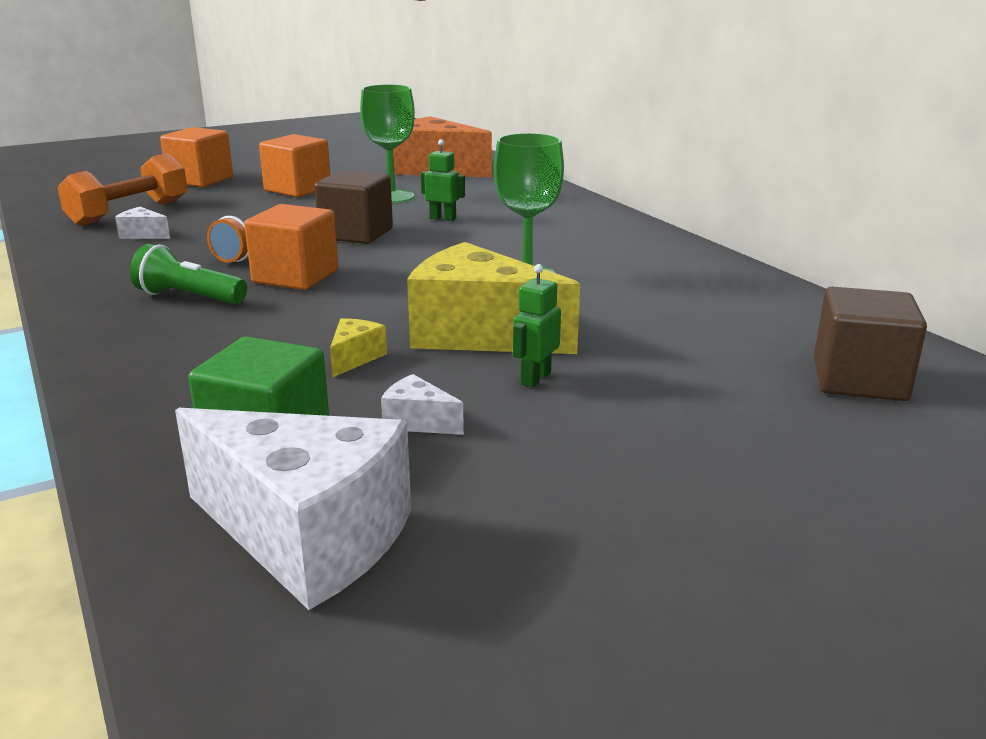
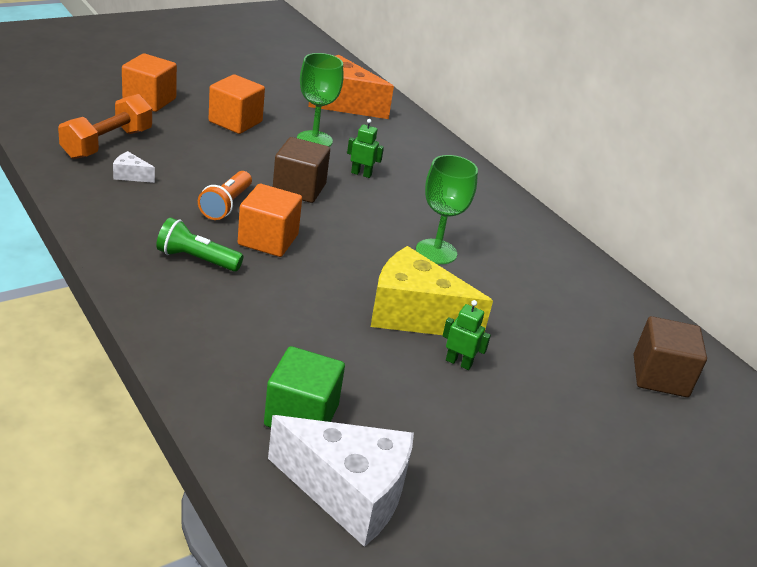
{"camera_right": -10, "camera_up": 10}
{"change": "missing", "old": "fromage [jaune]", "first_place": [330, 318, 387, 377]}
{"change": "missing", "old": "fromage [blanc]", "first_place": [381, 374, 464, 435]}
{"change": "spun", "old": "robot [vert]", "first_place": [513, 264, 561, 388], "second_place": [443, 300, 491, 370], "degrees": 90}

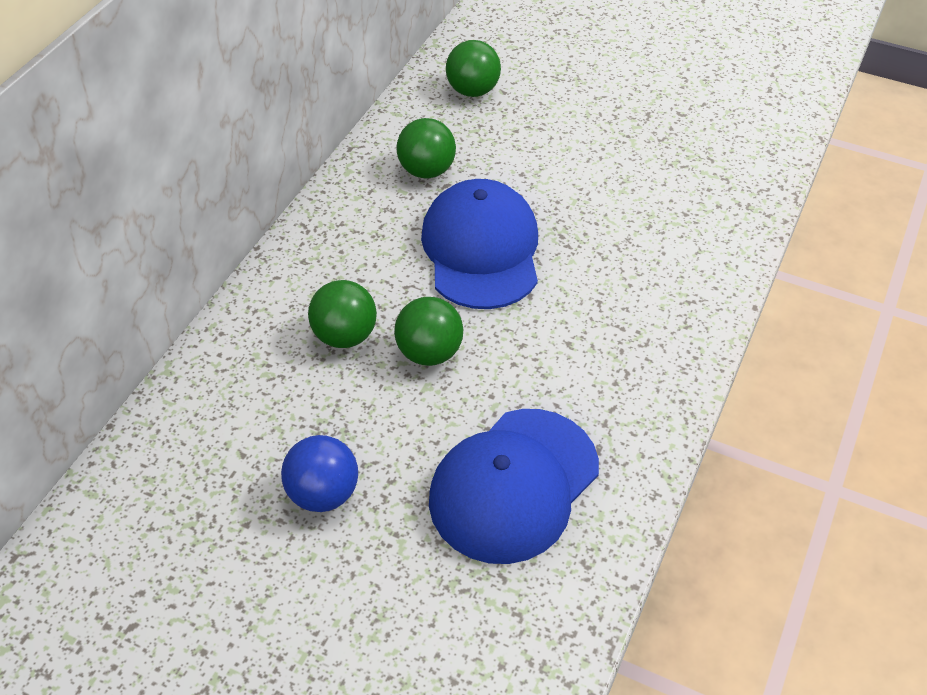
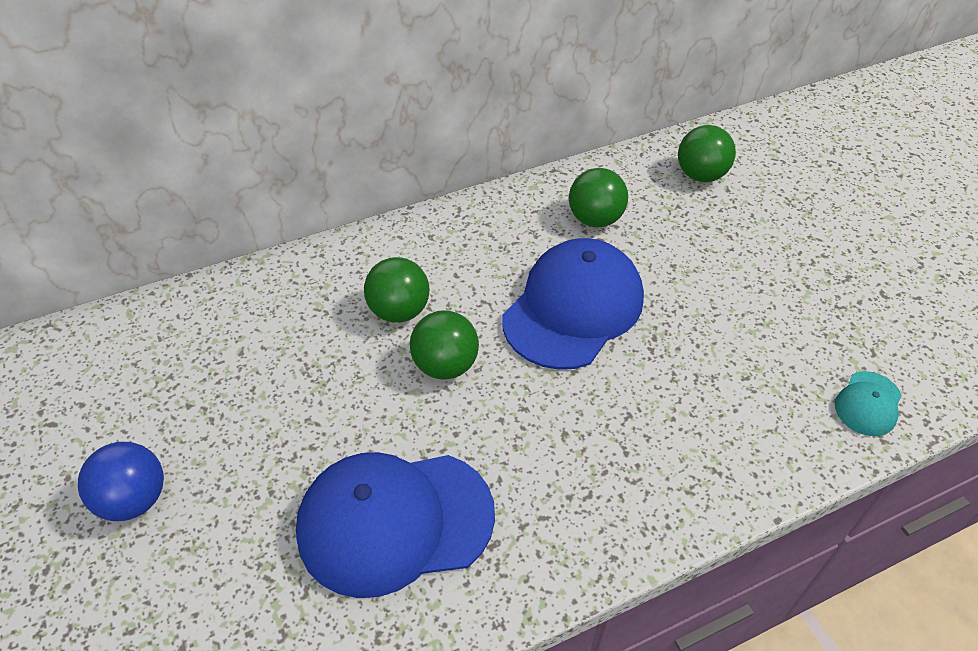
{"camera_right": 40, "camera_up": 0}
{"change": "appeared", "new": "casquette [turquoise]", "second_place": [835, 371, 902, 436]}
{"change": "relocated", "old": "balle [bleu]", "first_place": [281, 435, 358, 512], "second_place": [78, 442, 164, 521]}

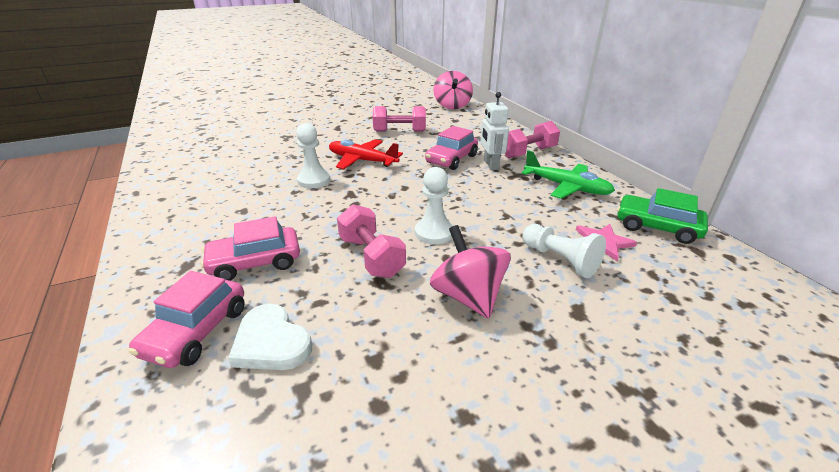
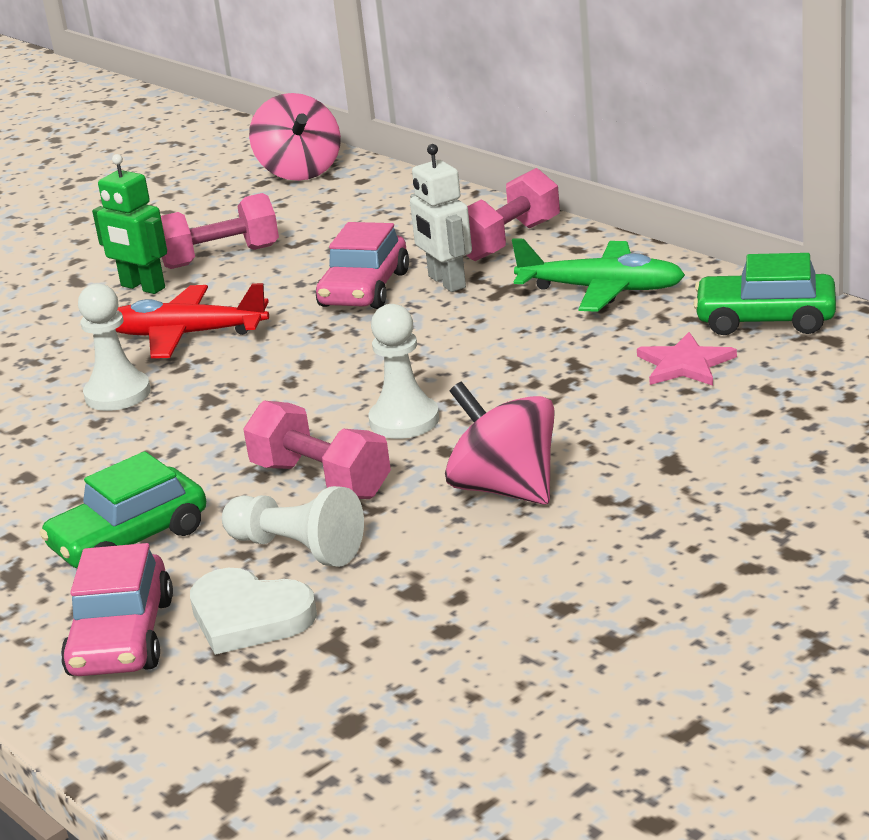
{"camera_right": -15, "camera_up": -5}
{"change": "appeared", "new": "robot [vert]", "second_place": [92, 154, 167, 294]}
{"change": "relocated", "old": "pion [blanc]", "first_place": [522, 224, 606, 278], "second_place": [222, 486, 364, 567]}
{"change": "colour", "old": "voiture [rose]", "new": "voiture [vert]", "first_place": [201, 216, 300, 281], "second_place": [39, 451, 206, 568]}

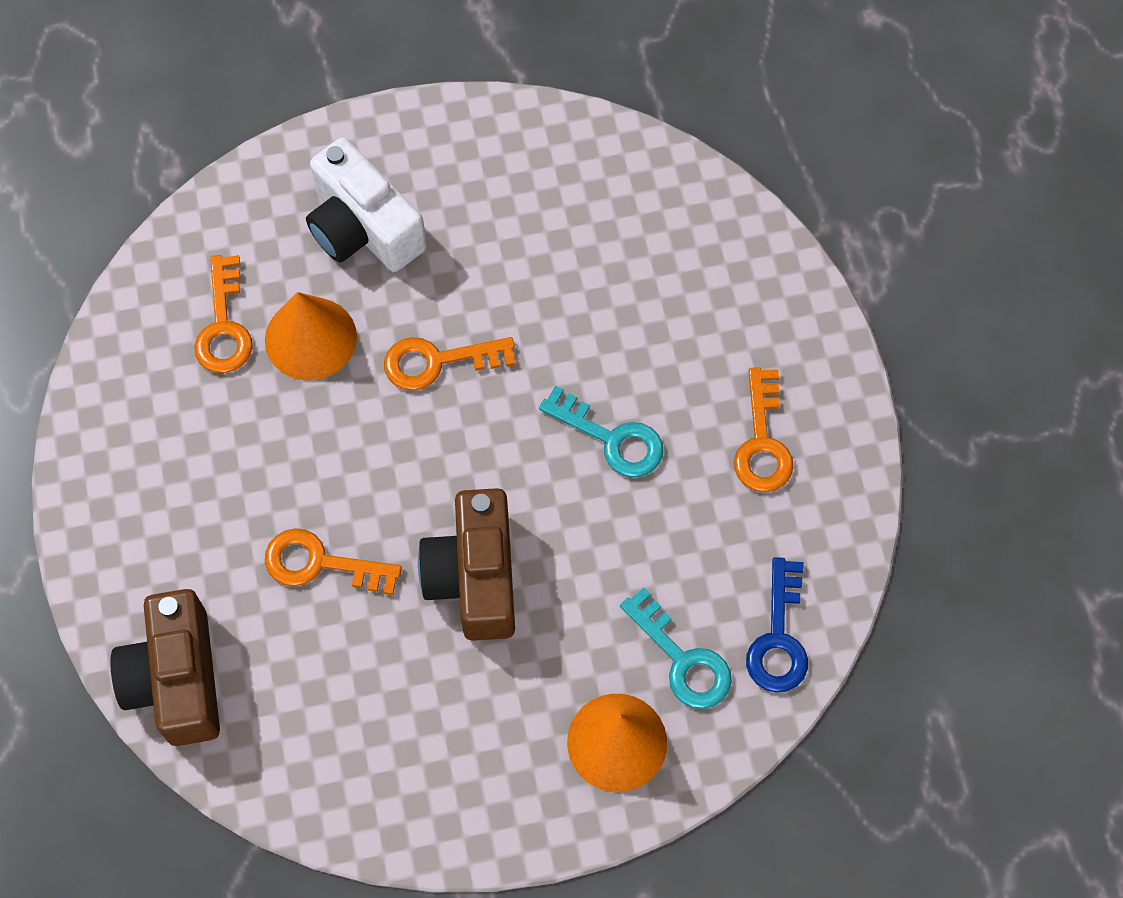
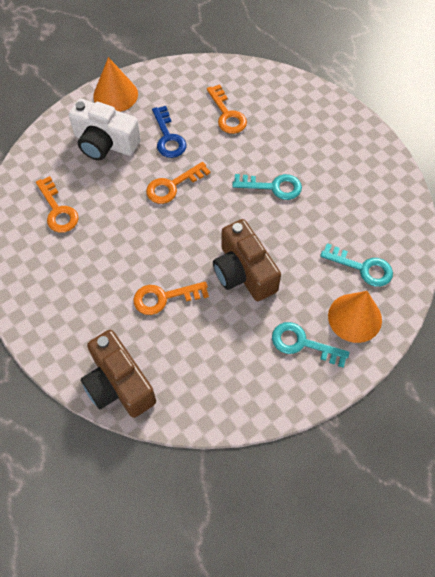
{"camera_right": -25, "camera_up": -5}
{"change": "appeared", "new": "clé [turquoise]", "second_place": [272, 322, 350, 368]}
{"change": "relocated", "old": "cône [orange]", "first_place": [265, 292, 357, 381], "second_place": [93, 57, 138, 112]}
{"change": "relocated", "old": "clé [orange]", "first_place": [734, 367, 794, 492], "second_place": [207, 84, 247, 134]}
{"change": "relocated", "old": "clé [bleu]", "first_place": [746, 557, 808, 693], "second_place": [152, 106, 186, 158]}

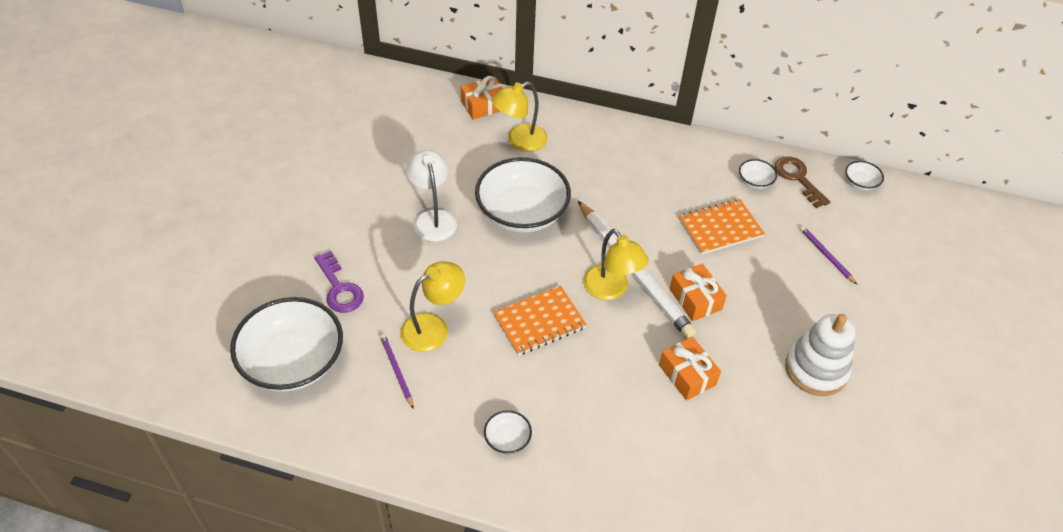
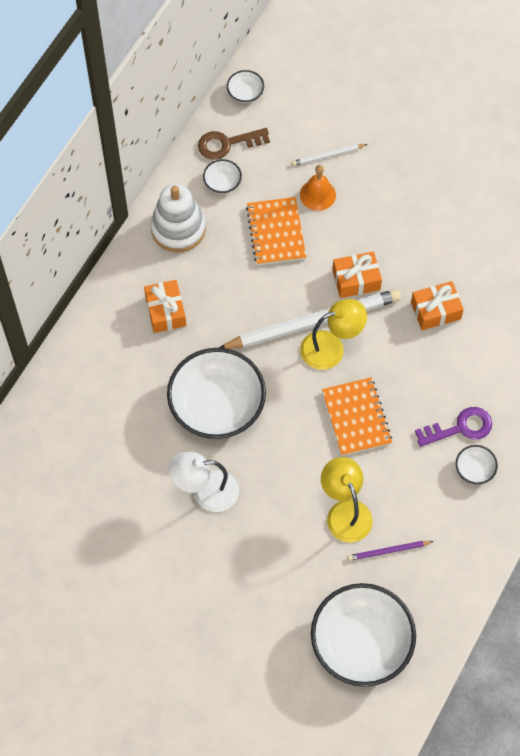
{"camera_right": -75, "camera_up": 15}
{"change": "missing", "old": "lampe [jaune]", "first_place": [492, 82, 548, 152]}
{"change": "appeared", "new": "cloche [orange]", "second_place": [300, 165, 336, 211]}
{"change": "relocated", "old": "clé [violet]", "first_place": [314, 251, 364, 313], "second_place": [415, 407, 492, 447]}
{"change": "relocated", "old": "cadeau [orange]", "first_place": [461, 76, 503, 120], "second_place": [144, 280, 186, 333]}
{"change": "relocated", "old": "jouet à empiler [blanc]", "first_place": [785, 314, 855, 396], "second_place": [151, 184, 206, 253]}
{"change": "colour", "old": "crayon [violet]", "new": "crayon [blanc]", "first_place": [800, 226, 857, 285], "second_place": [292, 144, 367, 166]}

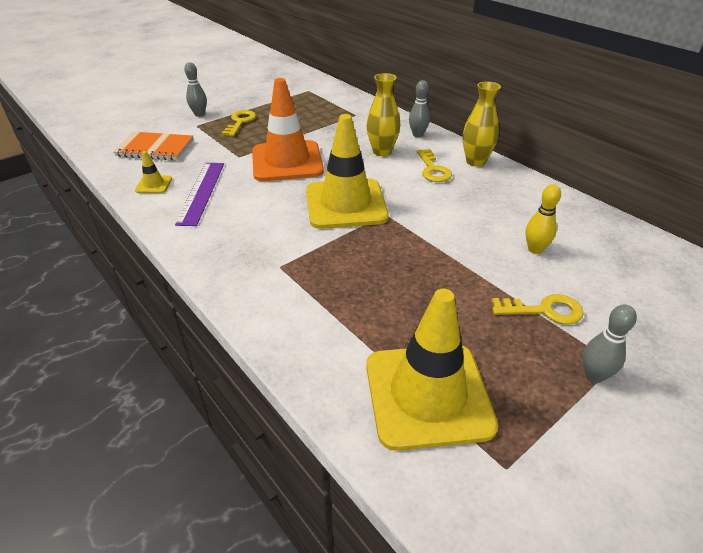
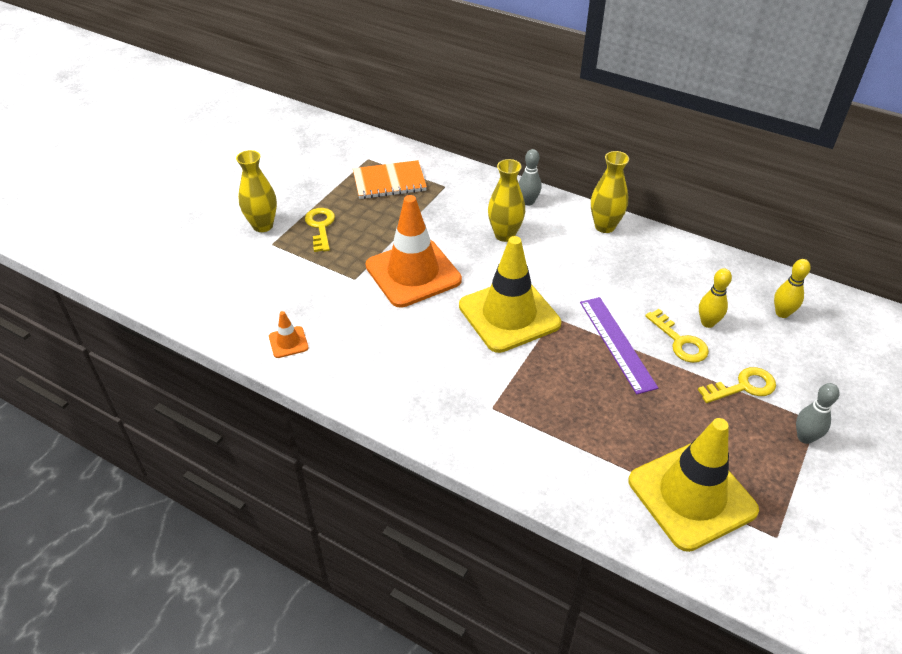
{"camera_right": -20, "camera_up": 5}
{"change": "appeared", "new": "quille [jaune]", "second_place": [774, 259, 811, 318]}
{"change": "relocated", "old": "carnet [orange]", "first_place": [113, 132, 193, 161], "second_place": [353, 160, 427, 199]}
{"change": "relocated", "old": "règle [violet]", "first_place": [175, 163, 224, 226], "second_place": [580, 297, 658, 394]}
{"change": "relocated", "old": "clé [jaune]", "first_place": [417, 149, 452, 182], "second_place": [645, 309, 709, 363]}
{"change": "exchanged", "old": "quille [gris]", "new": "vase [jaune]", "first_place": [184, 62, 207, 117], "second_place": [236, 150, 277, 232]}
{"change": "colour", "old": "cône de chantier [jaune]", "new": "cône de chantier [orange]", "first_place": [135, 151, 172, 193], "second_place": [269, 311, 309, 358]}

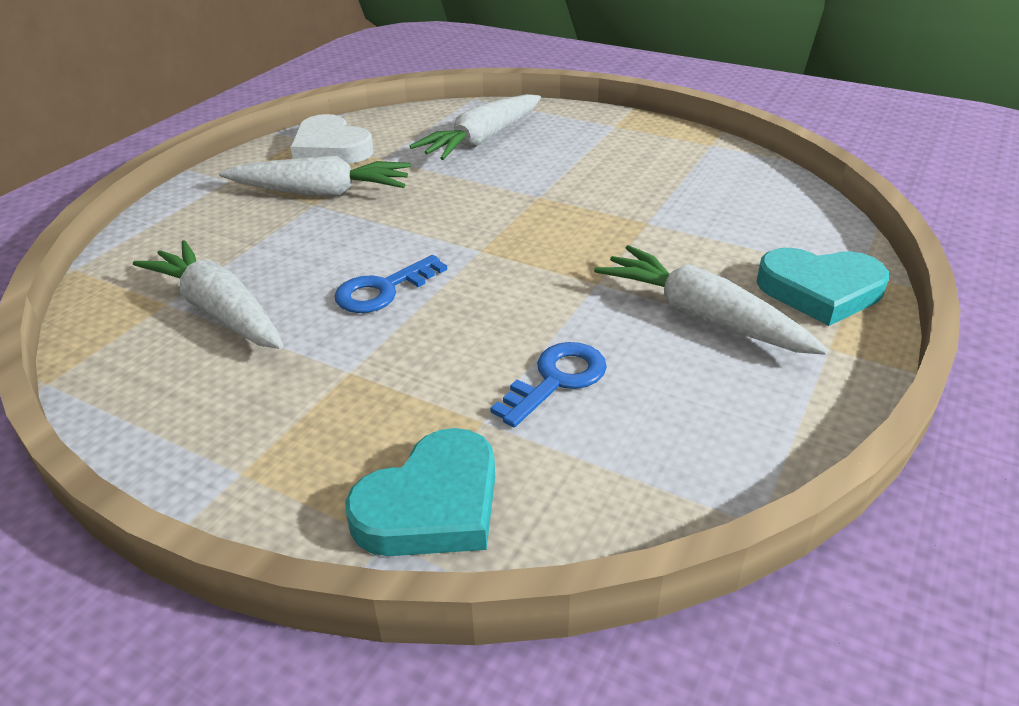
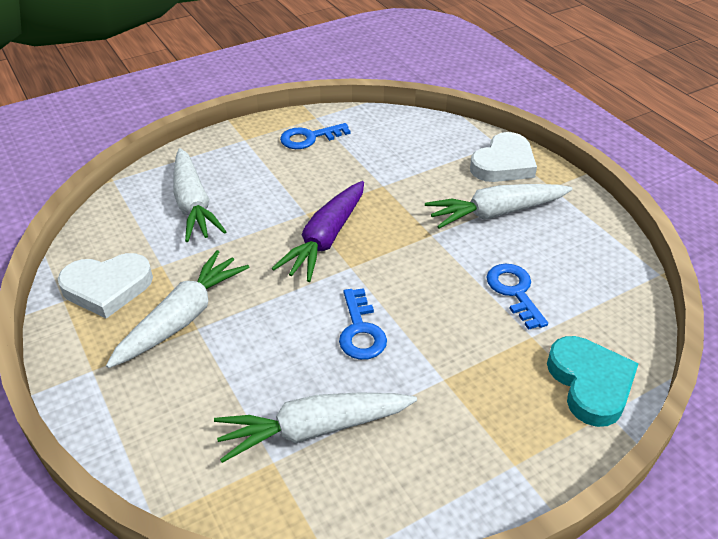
{"camera_right": -60, "camera_up": 5}
{"change": "appeared", "new": "carotte [violet]", "second_place": [272, 181, 364, 282]}
{"change": "appeared", "new": "clé [bleu]", "second_place": [280, 123, 350, 149]}
{"change": "colour", "old": "cœur [turquoise]", "new": "cœur [blanc]", "first_place": [756, 248, 889, 326], "second_place": [470, 132, 537, 182]}

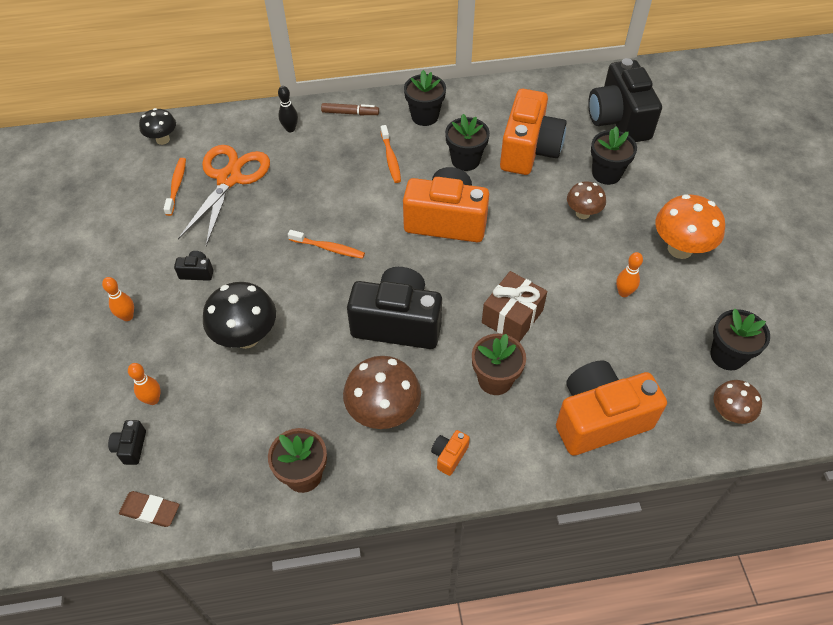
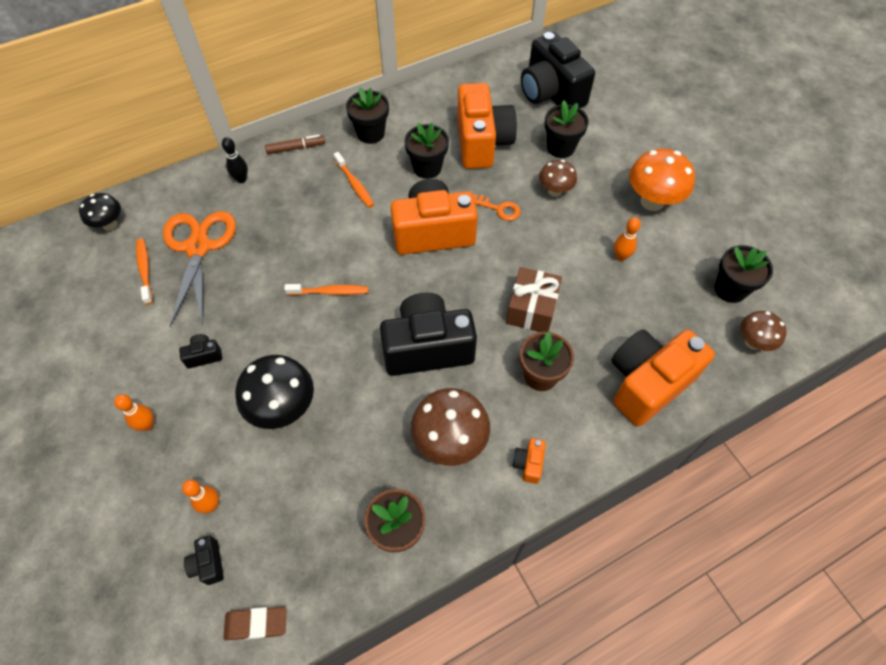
{"camera_right": -20, "camera_up": 5}
{"change": "appeared", "new": "clé [orange]", "second_place": [474, 194, 520, 221]}

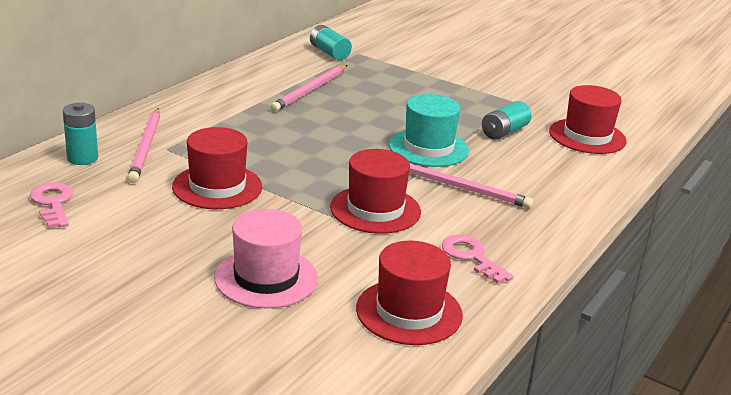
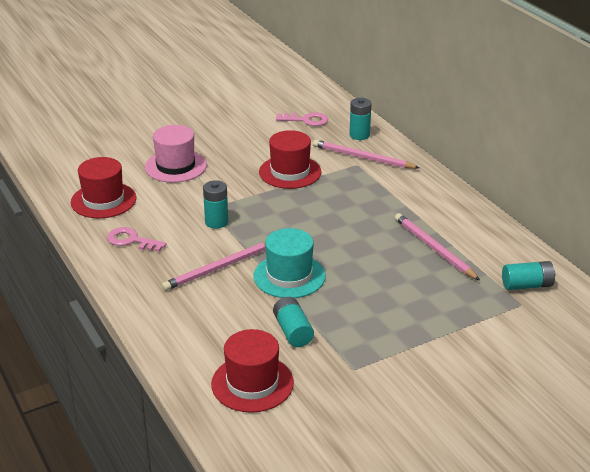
{"camera_right": 120, "camera_up": 5}
{"change": "exchanged", "old": "chapeau [rouge]", "new": "pile [turquoise]", "first_place": [330, 149, 421, 234], "second_place": [203, 180, 228, 229]}
{"change": "spun", "old": "clé [rose]", "first_place": [442, 235, 514, 284], "second_place": [107, 227, 166, 252], "degrees": -150}

